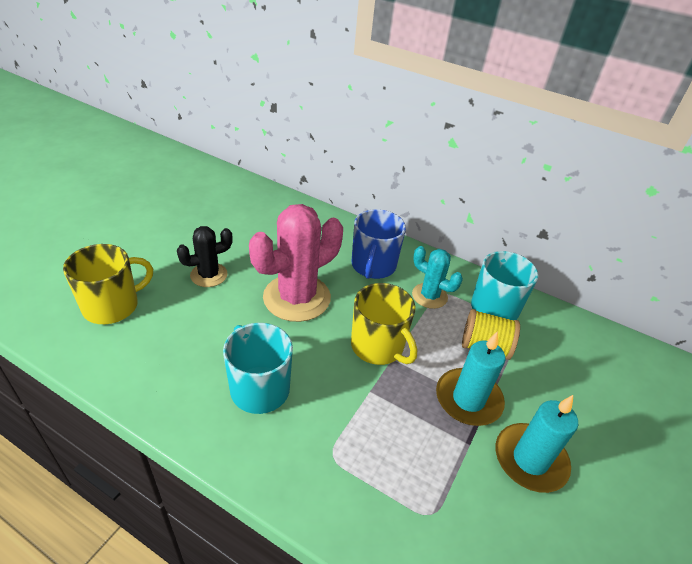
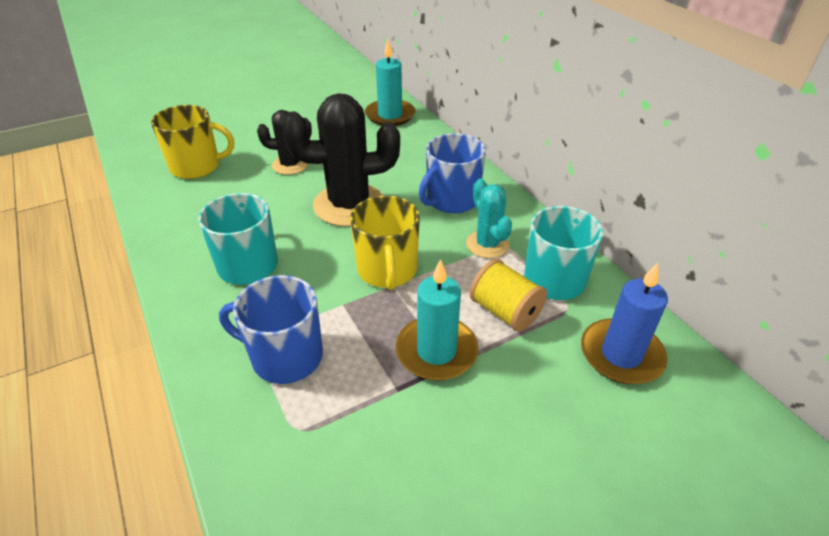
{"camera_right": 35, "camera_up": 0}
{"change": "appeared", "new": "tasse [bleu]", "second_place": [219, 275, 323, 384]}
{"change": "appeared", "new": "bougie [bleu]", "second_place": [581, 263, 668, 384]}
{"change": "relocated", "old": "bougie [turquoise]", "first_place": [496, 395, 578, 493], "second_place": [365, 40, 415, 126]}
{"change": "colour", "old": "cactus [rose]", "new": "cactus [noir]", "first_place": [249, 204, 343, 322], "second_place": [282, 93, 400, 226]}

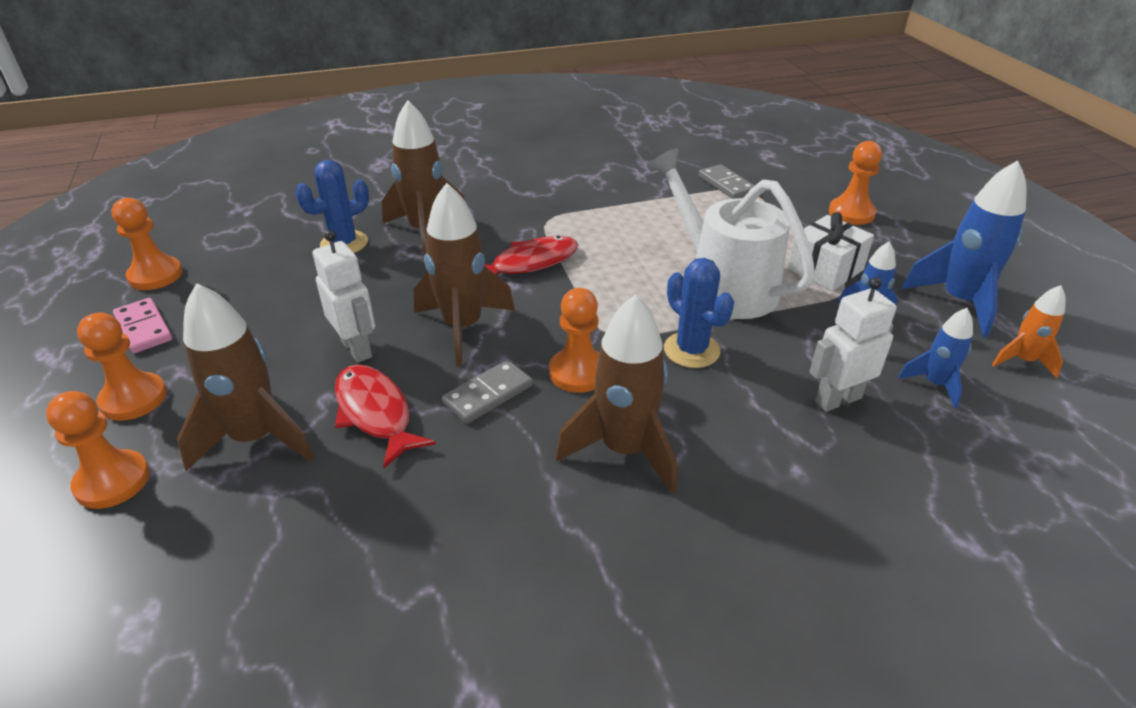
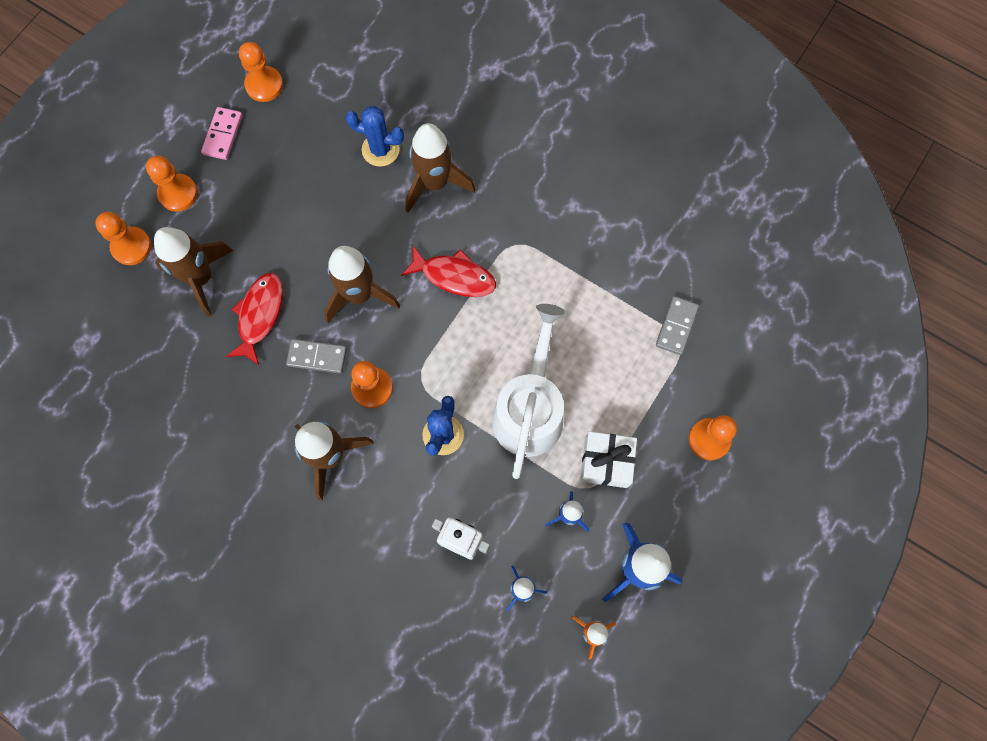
{"camera_right": 50, "camera_up": 35}
{"change": "missing", "old": "robot [blanc]", "first_place": [313, 230, 375, 363]}

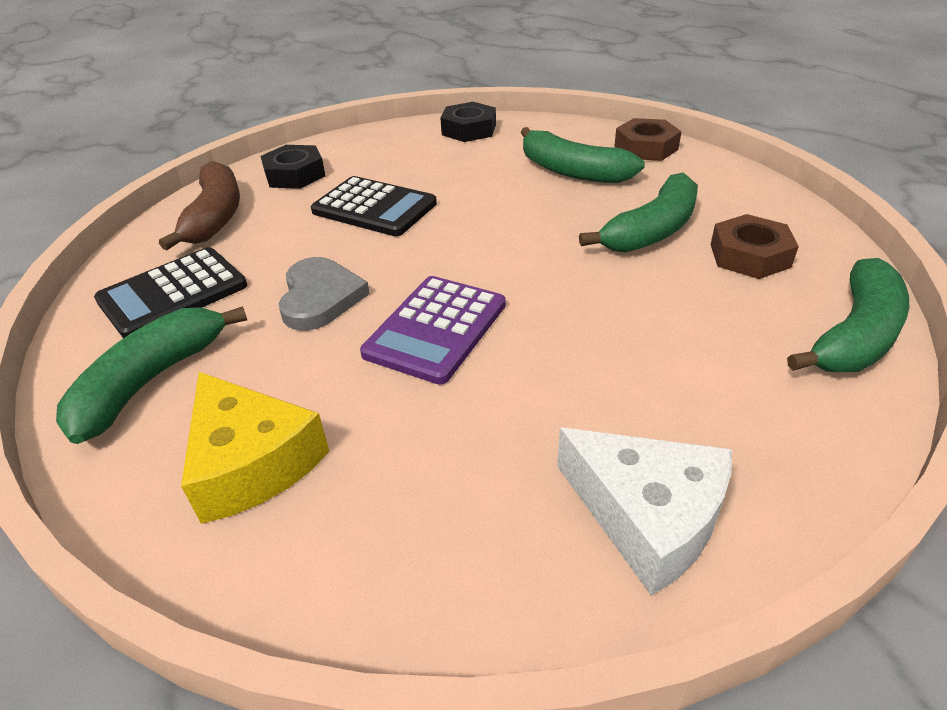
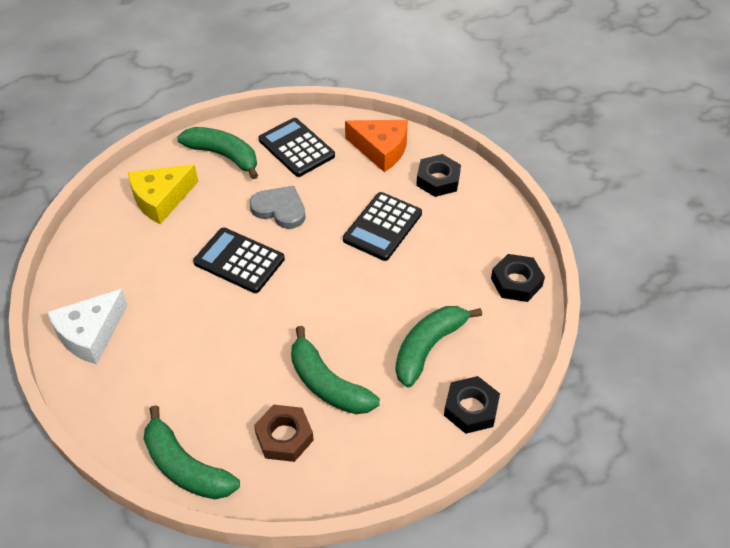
{"camera_right": 90, "camera_up": 10}
{"change": "exchanged", "old": "banane [marron]", "new": "fromage [orange]", "first_place": [159, 161, 240, 251], "second_place": [345, 120, 408, 172]}
{"change": "colour", "old": "calculatrice [violet]", "new": "calculatrice [noir]", "first_place": [360, 276, 506, 385], "second_place": [193, 228, 285, 293]}
{"change": "colour", "old": "écrou [marron]", "new": "écrou [noir]", "first_place": [615, 118, 682, 161], "second_place": [444, 376, 500, 434]}
{"change": "spun", "old": "cœur [gris]", "first_place": [279, 257, 370, 331], "second_place": [250, 186, 305, 229], "degrees": -150}

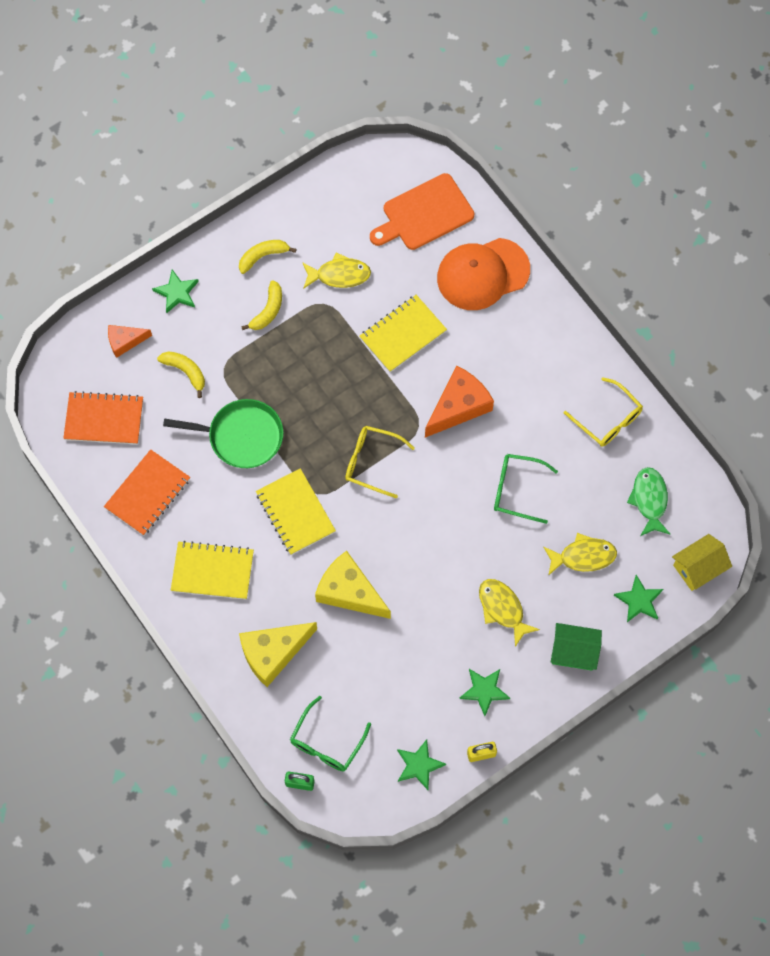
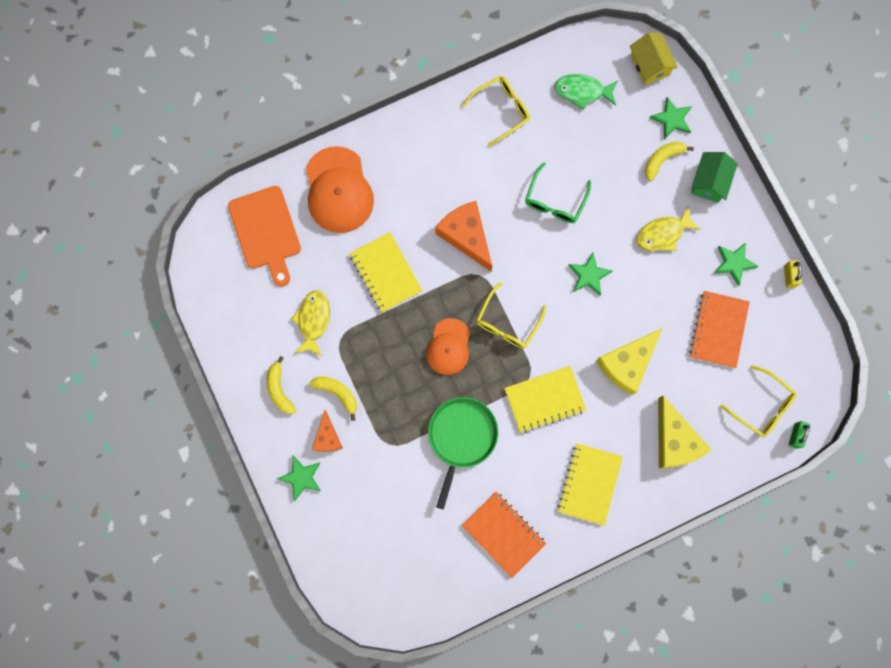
{"camera_right": -80, "camera_up": 10}
{"change": "missing", "old": "poisson [jaune]", "first_place": [543, 533, 617, 576]}
{"change": "appeared", "new": "casquette [orange]", "second_place": [426, 318, 470, 375]}
{"change": "relocated", "old": "carnet [orange]", "first_place": [63, 391, 143, 444], "second_place": [689, 291, 750, 368]}
{"change": "relocated", "old": "fromage [orange]", "first_place": [108, 325, 152, 358], "second_place": [312, 410, 343, 452]}
{"change": "relocated", "old": "banane [jaune]", "first_place": [157, 351, 205, 398], "second_place": [645, 141, 694, 181]}
{"change": "relocated", "old": "étoile [vert]", "first_place": [397, 740, 446, 790], "second_place": [568, 253, 612, 296]}
{"change": "colour", "old": "lunettes [vert]", "new": "lunettes [jaune]", "first_place": [290, 696, 371, 771], "second_place": [721, 365, 796, 437]}

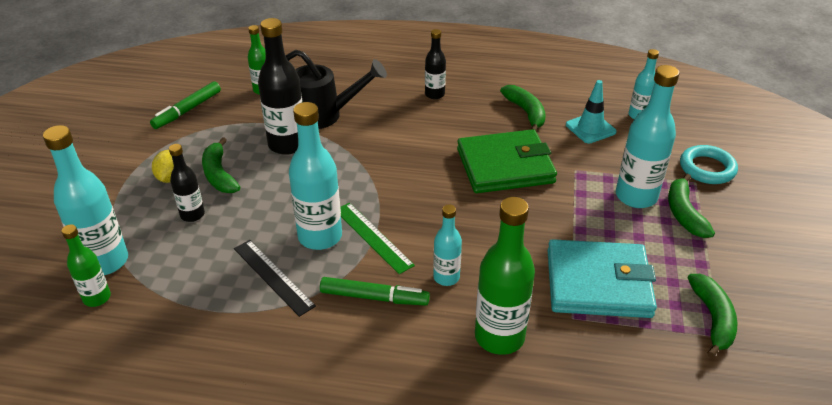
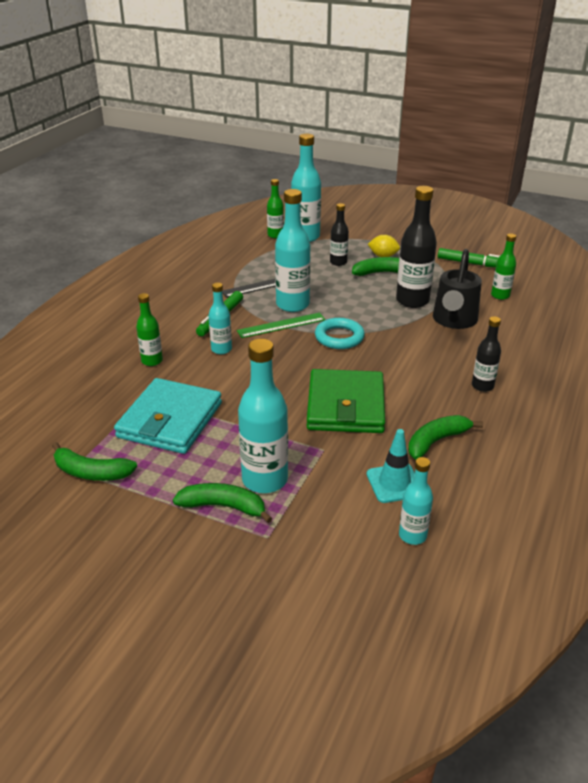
{"camera_right": 105, "camera_up": -5}
{"change": "relocated", "old": "anneau [turquoise]", "first_place": [680, 145, 738, 184], "second_place": [315, 318, 365, 349]}
{"change": "spun", "old": "feutre [vert]", "first_place": [150, 81, 221, 129], "second_place": [438, 248, 500, 268], "degrees": 150}
{"change": "spun", "old": "banane [vert]", "first_place": [500, 85, 546, 131], "second_place": [408, 415, 483, 460], "degrees": 150}
{"change": "size", "old": "bouteille [vert]", "first_place": [475, 197, 535, 355], "second_place": [136, 293, 163, 366], "factor": 0.57}

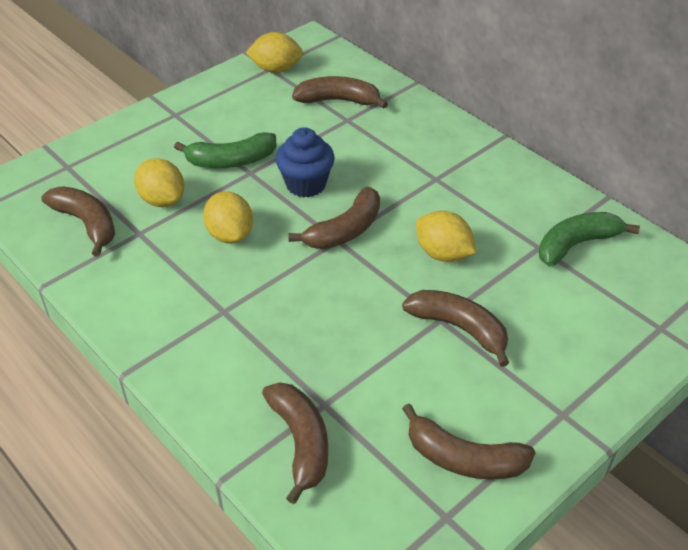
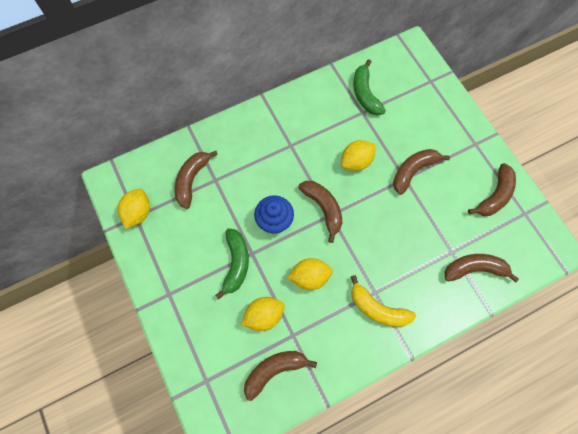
{"camera_right": -75, "camera_up": 25}
{"change": "appeared", "new": "banane [jaune]", "second_place": [351, 275, 416, 327]}

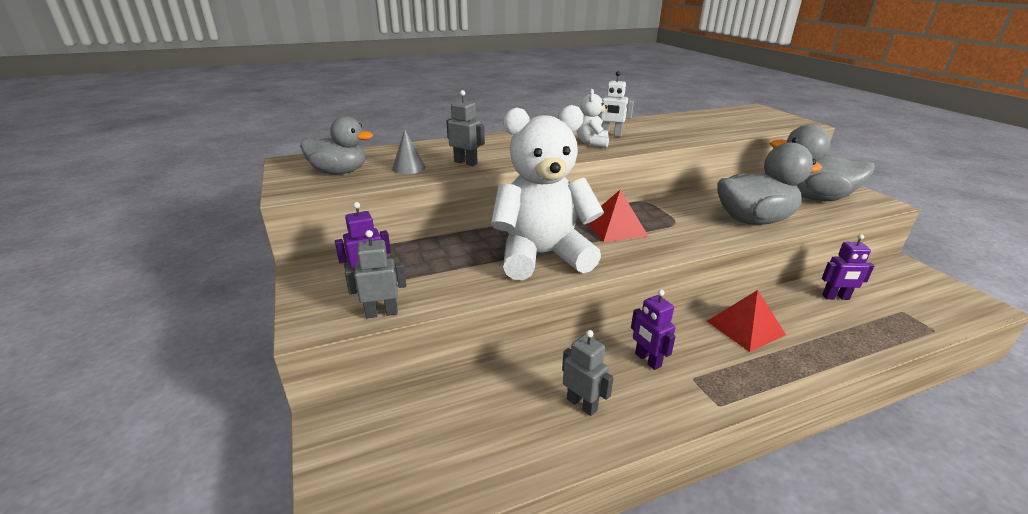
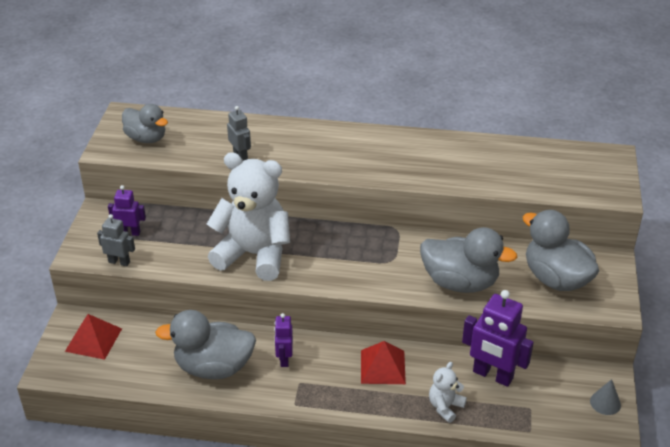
{"camera_right": 30, "camera_up": 10}
{"change": "missing", "old": "robot [blanc]", "first_place": [598, 71, 634, 137]}
{"change": "relocated", "old": "cône [gris]", "first_place": [392, 130, 425, 174], "second_place": [590, 379, 621, 415]}
{"change": "relocated", "old": "ours en peluche [blanc]", "first_place": [577, 89, 609, 148], "second_place": [429, 362, 467, 423]}
{"change": "relocated", "old": "pyramide [rouge]", "first_place": [587, 190, 648, 242], "second_place": [65, 314, 122, 360]}
{"change": "exchanged", "old": "robot [gris]", "new": "canard [gris]", "first_place": [562, 330, 614, 416], "second_place": [155, 310, 256, 379]}
{"change": "size", "old": "robot [violet]", "first_place": [822, 234, 874, 300], "second_place": [462, 290, 534, 387], "factor": 1.79}

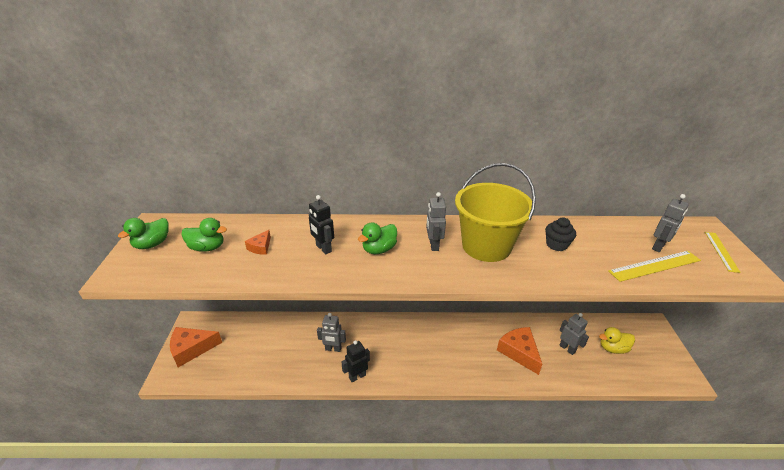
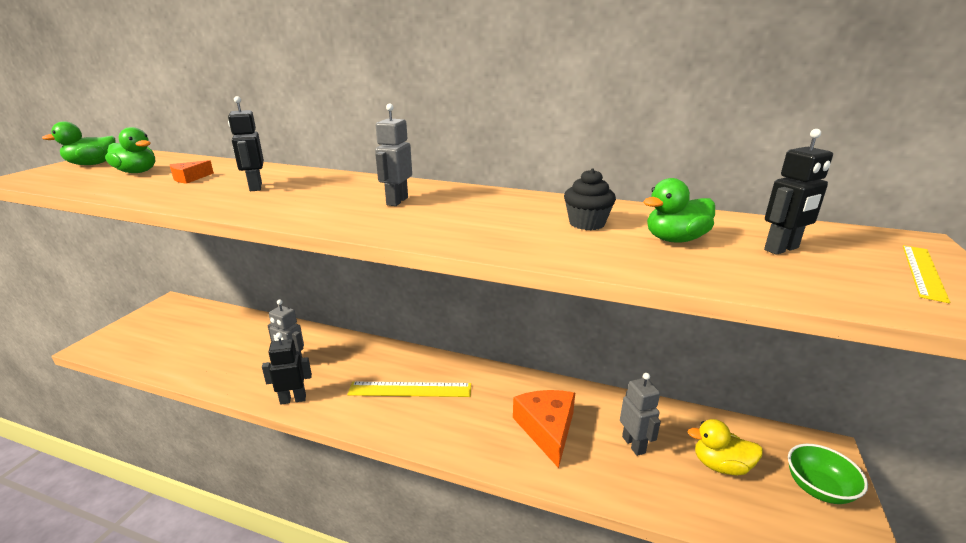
{"camera_right": 20, "camera_up": -10}
{"change": "missing", "old": "fromage [orange]", "first_place": [170, 327, 222, 367]}
{"change": "missing", "old": "seau [jaune]", "first_place": [455, 163, 536, 262]}
{"change": "appeared", "new": "bol [vert]", "second_place": [788, 444, 868, 504]}
{"change": "relocated", "old": "canard [vert]", "first_place": [358, 222, 397, 254], "second_place": [643, 178, 715, 243]}
{"change": "relocated", "old": "règle [jaune]", "first_place": [608, 251, 701, 282], "second_place": [347, 382, 471, 397]}
{"change": "colour", "old": "robot [gris]", "new": "robot [noir]", "first_place": [652, 194, 689, 252], "second_place": [764, 129, 833, 255]}

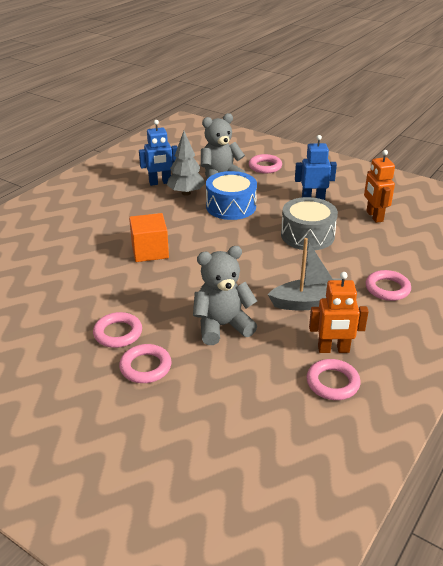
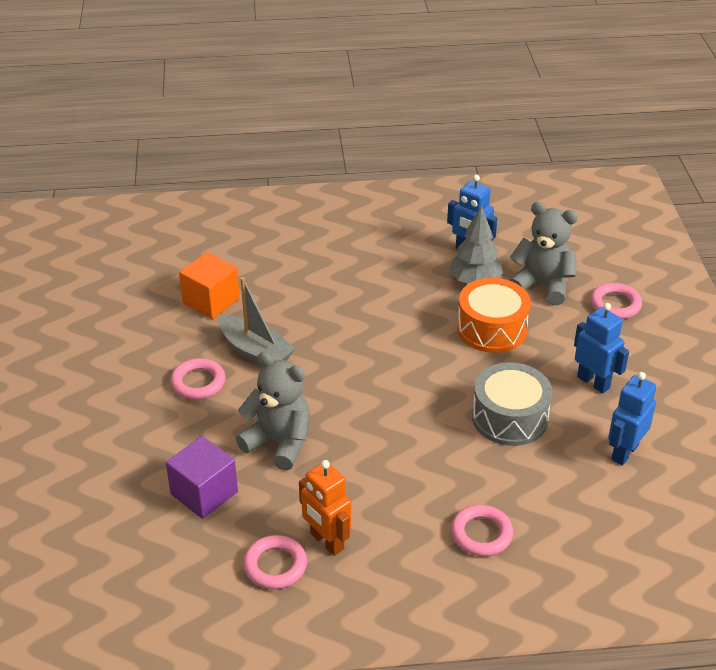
{"camera_right": 50, "camera_up": 5}
{"change": "missing", "old": "anneau [rose]", "first_place": [119, 344, 172, 383]}
{"change": "appeared", "new": "cube [violet]", "second_place": [166, 436, 238, 519]}
{"change": "relocated", "old": "cube [orange]", "first_place": [129, 213, 169, 262], "second_place": [179, 252, 240, 319]}
{"change": "relocated", "old": "bateau [gris]", "first_place": [268, 238, 342, 311], "second_place": [219, 277, 296, 365]}
{"change": "colour", "old": "tambour [bleu]", "new": "tambour [orange]", "first_place": [206, 171, 257, 220], "second_place": [457, 278, 531, 353]}
{"change": "colour", "old": "robot [orange]", "new": "robot [bleu]", "first_place": [364, 150, 395, 223], "second_place": [608, 372, 657, 465]}

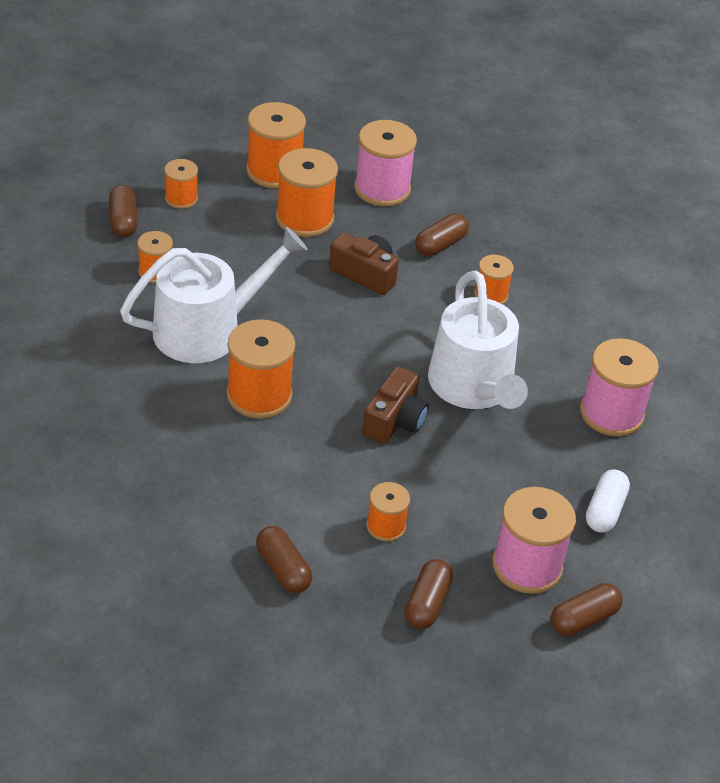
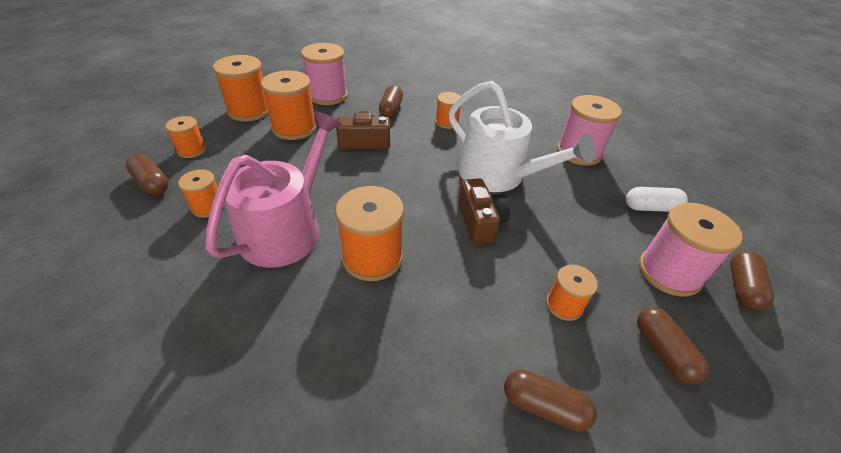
{"camera_right": -35, "camera_up": 0}
{"change": "colour", "old": "arrosoir [blanc]", "new": "arrosoir [rose]", "first_place": [120, 227, 308, 363], "second_place": [205, 111, 341, 268]}
{"change": "spun", "old": "gélule [blanc]", "first_place": [586, 470, 630, 532], "second_place": [626, 187, 688, 212], "degrees": -75}

